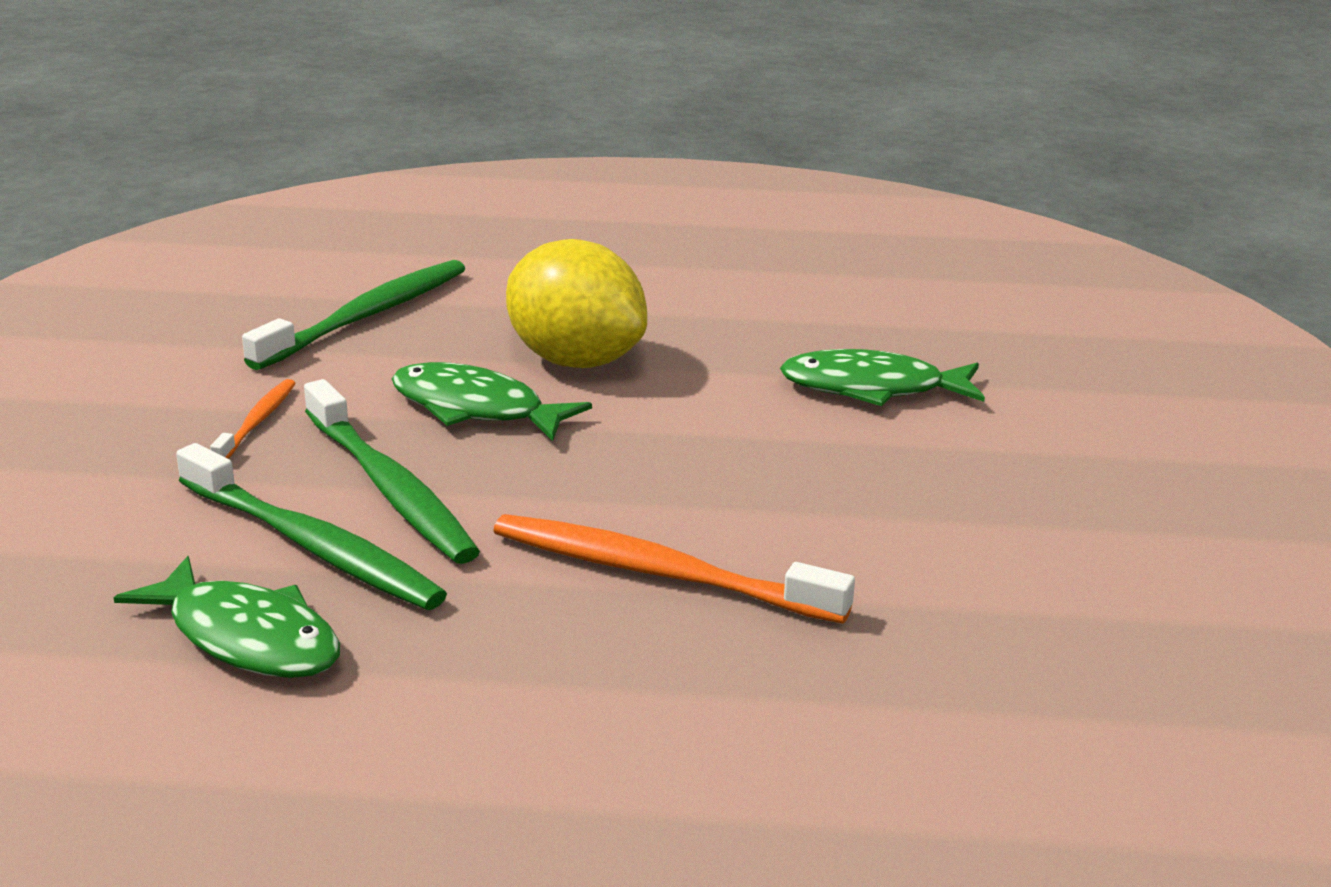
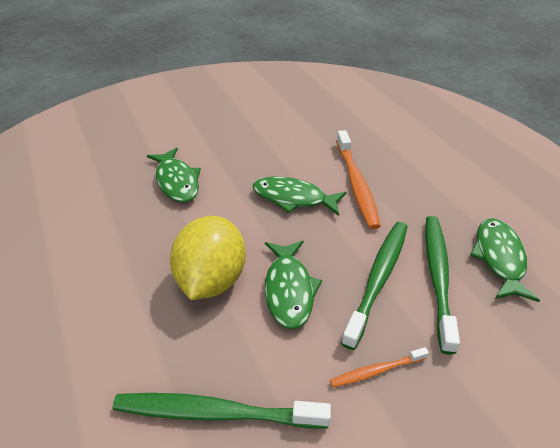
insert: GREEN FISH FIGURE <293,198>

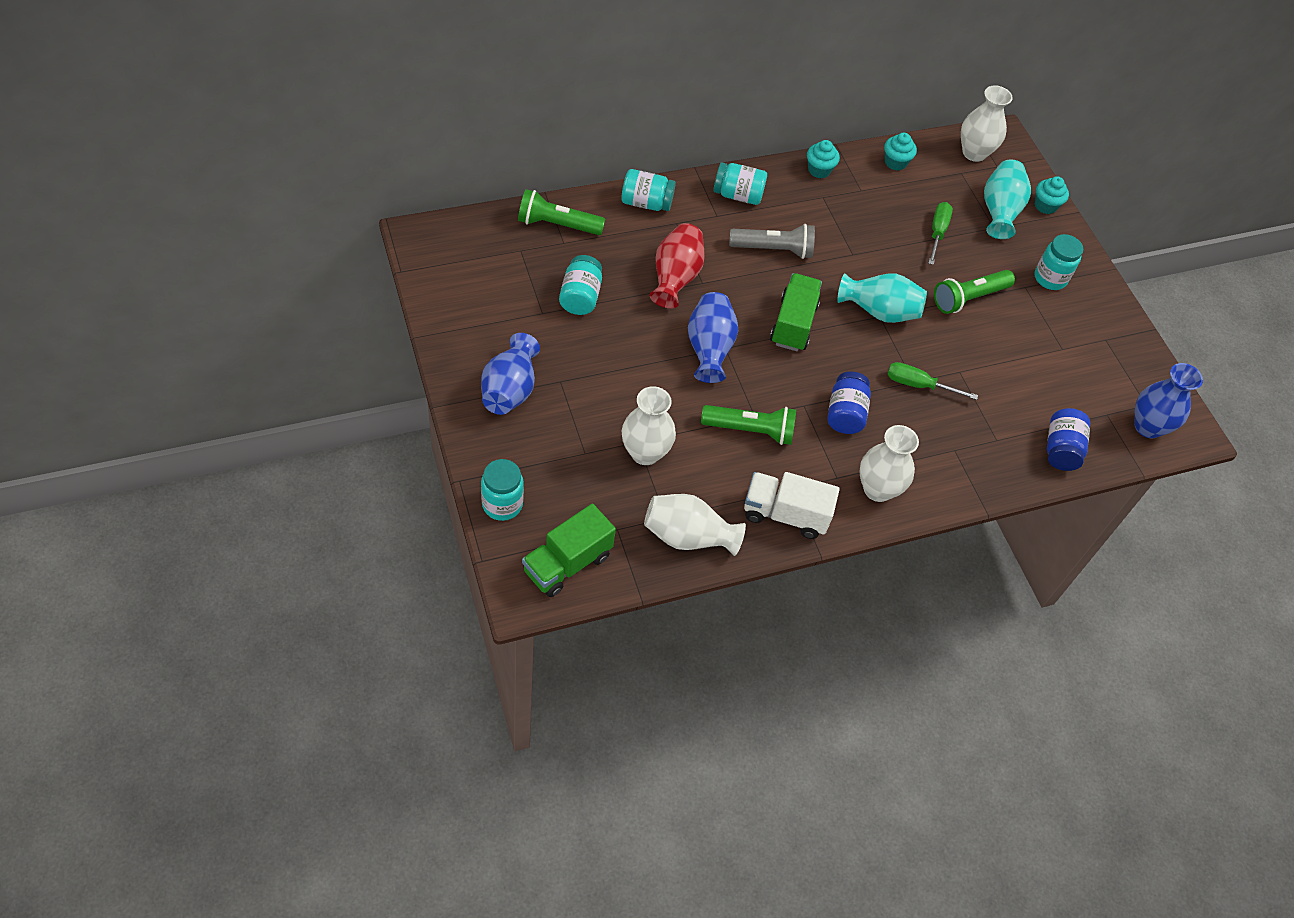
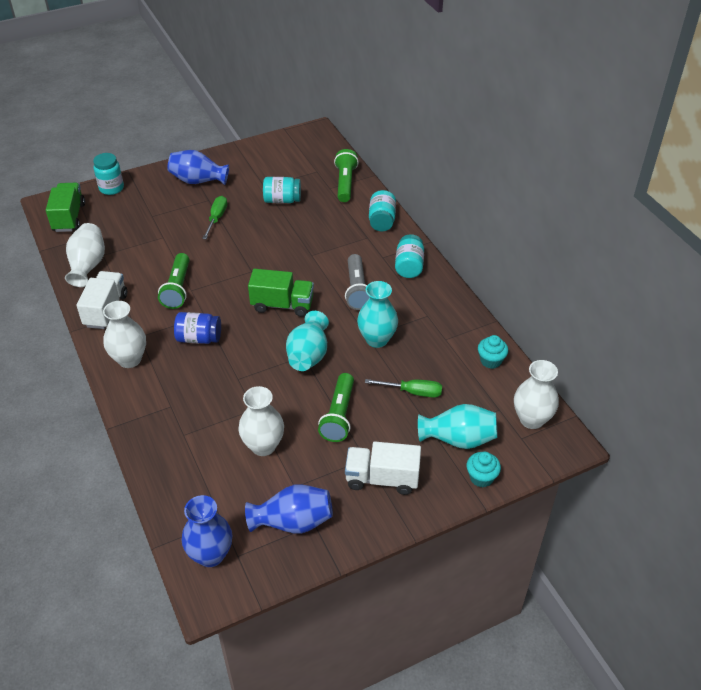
delete: SCARLET TALL VASE <675,278>; AQUA FAIRY CAKE <819,170>; COBALT PRESERVE JAR <1061,449>
insert: AQUA TALL VASE <377,339>
move: SNOW-WHITE TALL VASE <645,452> to <263,446>; COBALT TALL VASE <709,349> to <293,522>; GREEN HAND SCREWDRIVER <918,385> to <216,218>
replace: AQUA PRESERVE JAR <1050,278> to SNOW-WHITE LORRY <382,479>
rotate: GREEN LORRY <567,563> = <69,217> 45 degrees clockwise; GREEN POCKET TORCH <969,298> = <339,415> 135 degrees counterclockwise

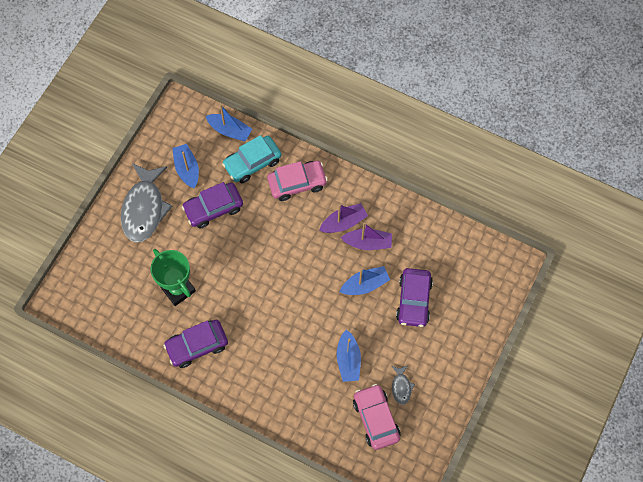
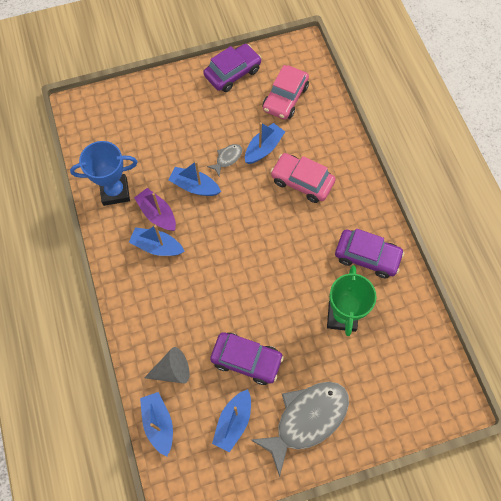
insert: COBALT AWARD CUP <115,191>
move: ROSY CAR <297,183> to <302,182>; GREY FISH FIGURE <401,387> to <227,158>; VIOLET CAR <414,300> to <232,73>
replace: AQUA CAR <252,163> to GREY CONE SHAPE <172,370>
recolor: VIOLET BOAT <343,222> to COBALT BOAT <157,246>

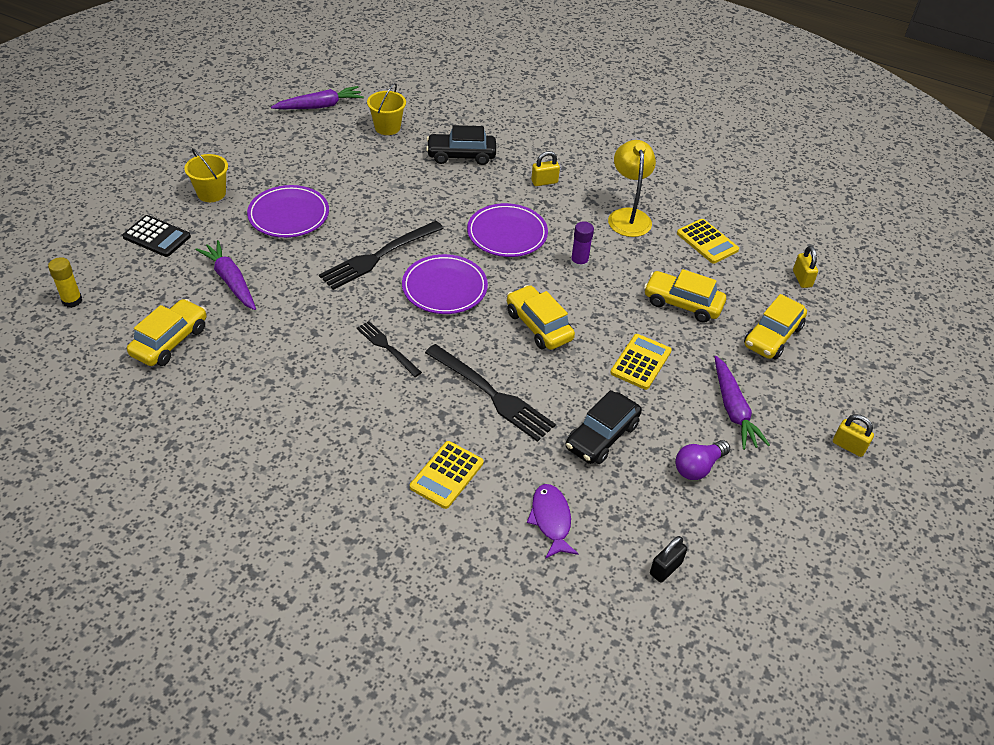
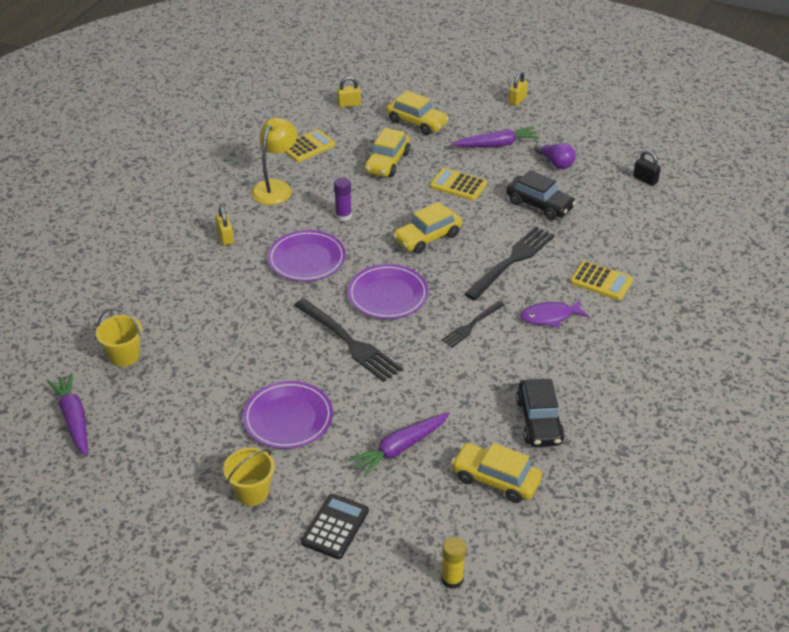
move: JET-BLACK CAR <461,155> to <539,421>; VIOLET FISH FIGURE <551,520> to <550,317>
rotate: GOLDEN DESK LAMP <628,216> = <276,187> 120 degrees clockwise

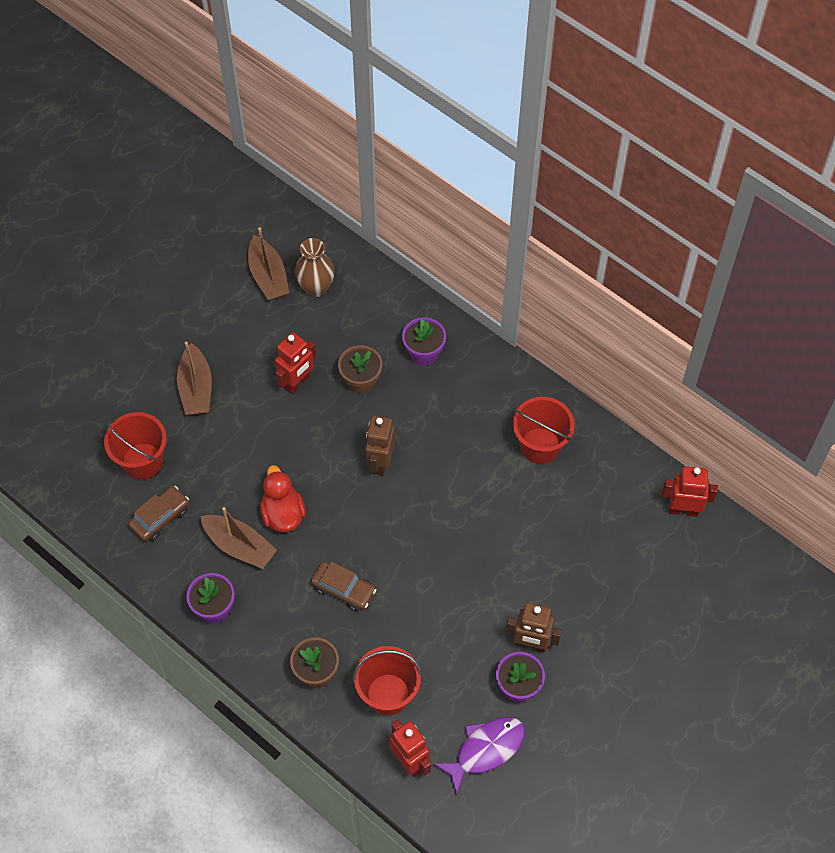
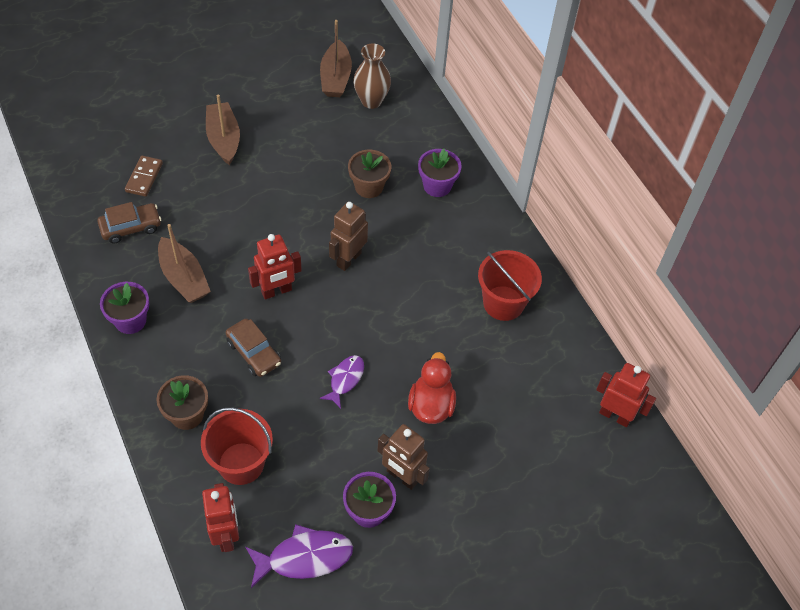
insert: VIOLET FISH FIGURE <345,379>
move: SCARLET TOY DUCK <283,514> to <431,405>; SCARLET ROBOT <297,382> to <276,291>
replace: SCARLET PAIL <142,461> to DARK BROWN DOMINO PIECE <144,177>
rotate: DARK BROWN BOAT <196,388> = <224,139> 150 degrees clockwise

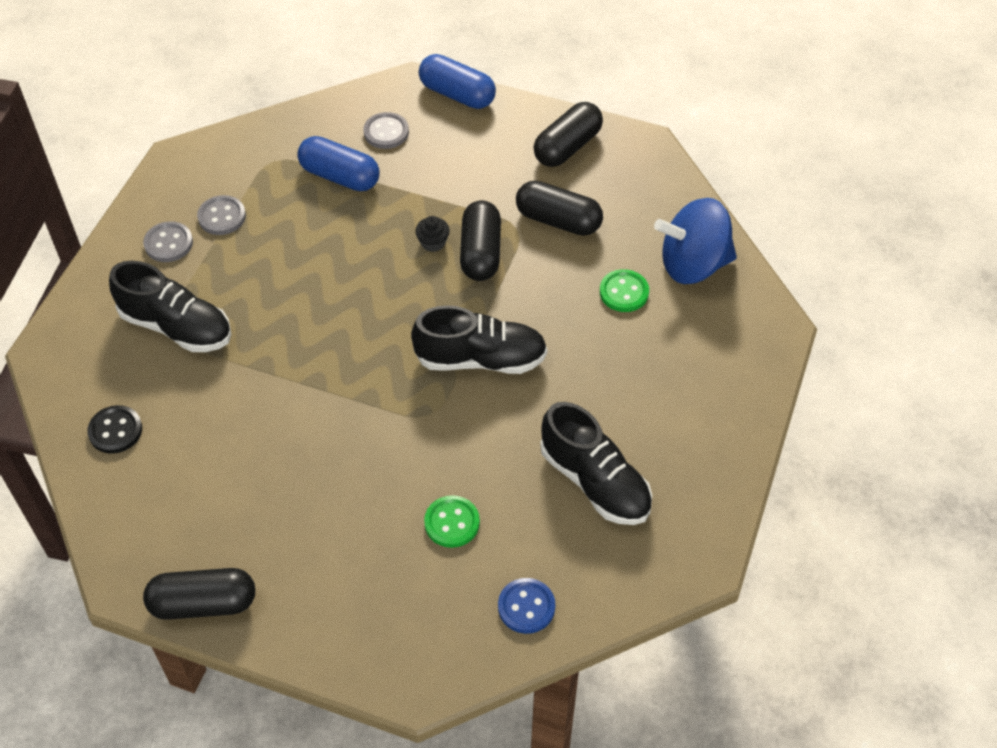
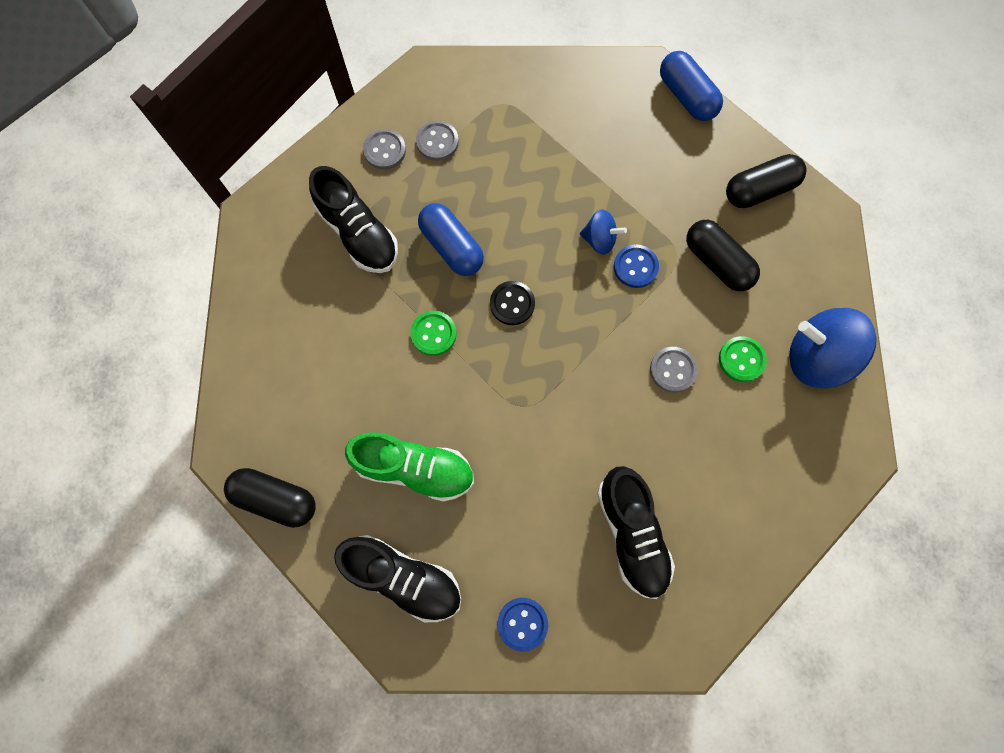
insert: GREEN SNEAKER <415,469>
move: JET-BLACK SHIRT BUTTON <115,431> to <512,304>; COBALT CAPSULE <340,176> to <451,247>; GREY SHIRT BUTTON <386,132> to <672,370>; JET-BLACK SNEAKER <481,359> to <403,578>; GREEN SHIRT BUTTON <452,523> to <433,334>
replace: JET-BLACK FAIRY CAKE <433,242> to COBALT SPINNING TOP <599,240>; JET-BLACK CAPSULE <480,252> to COBALT SHIRT BUTTON <635,267>

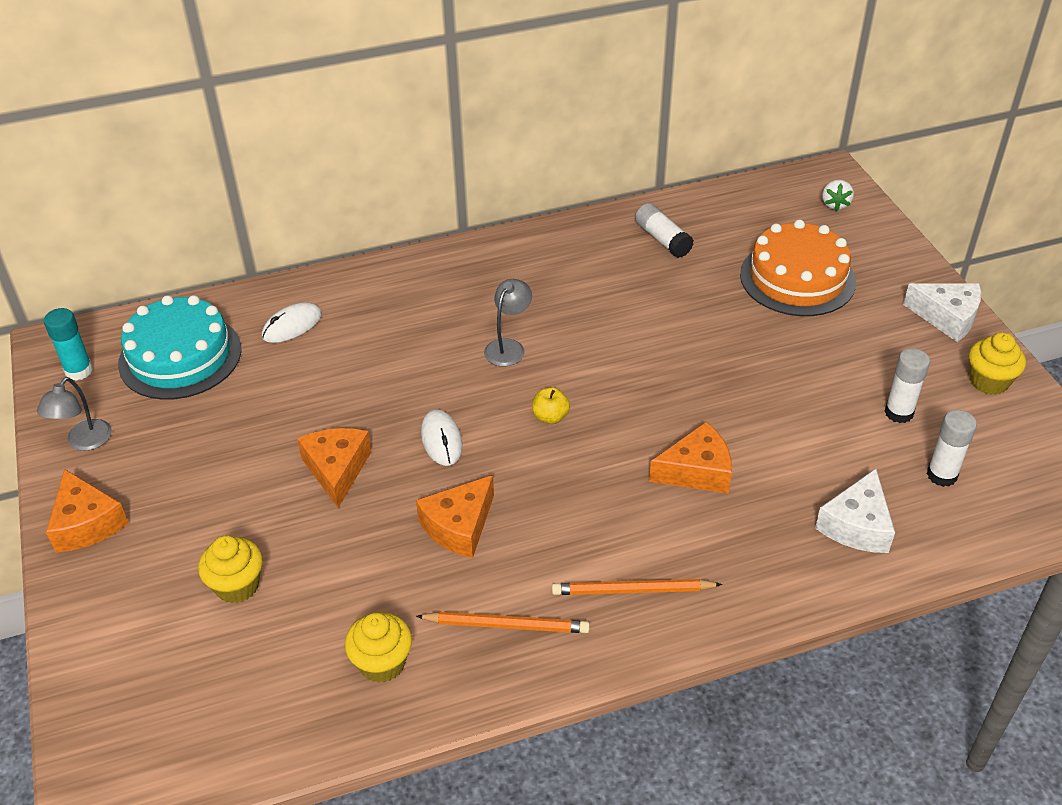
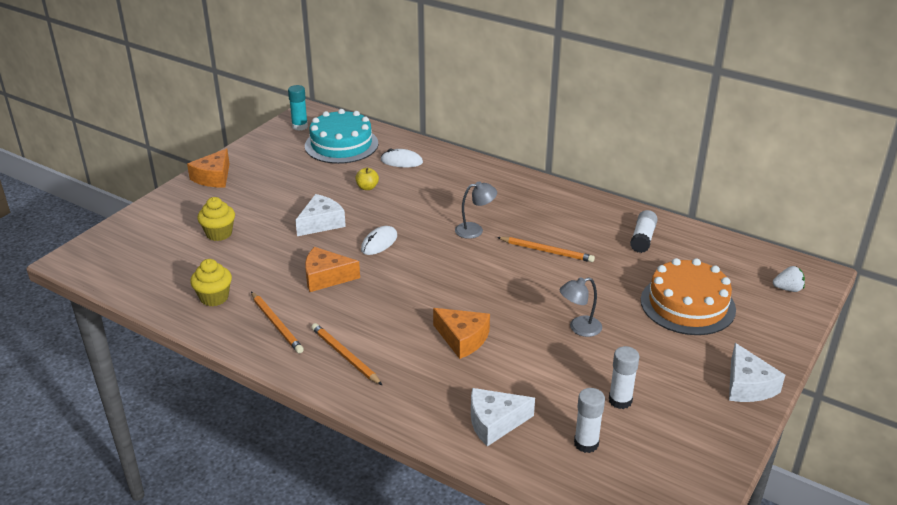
delete: GOLDEN FAIRY CAKE <989,381>
insert: ORANGE LEAD PENCIL <547,251>
move: GREY DESK LAMP <84,442> to <579,328>; GOLDEN TOY APPLE <550,417> to <367,187>
recolor: ORANGE CHEESE <337,470> to SNOW-WHITE CHEESE <321,223>
rotate: SNOW-WHITE BERRY <835,204> = <788,289> 150 degrees counterclockwise

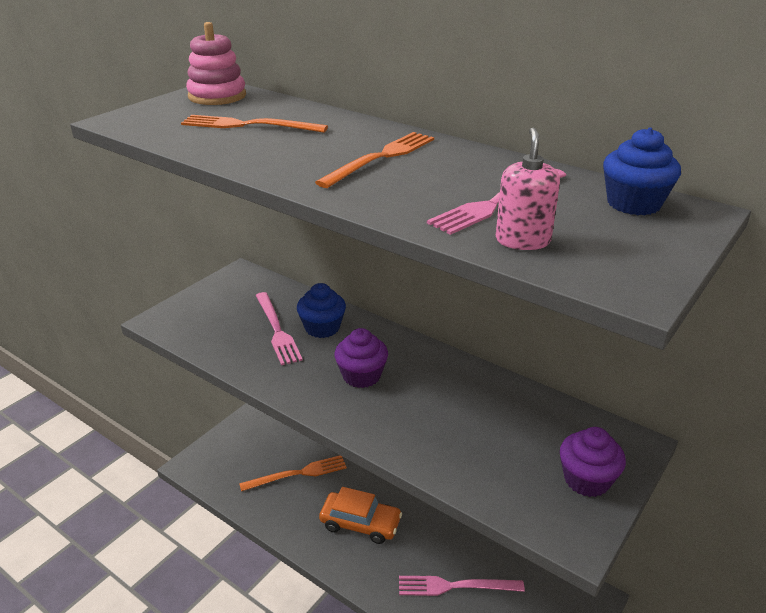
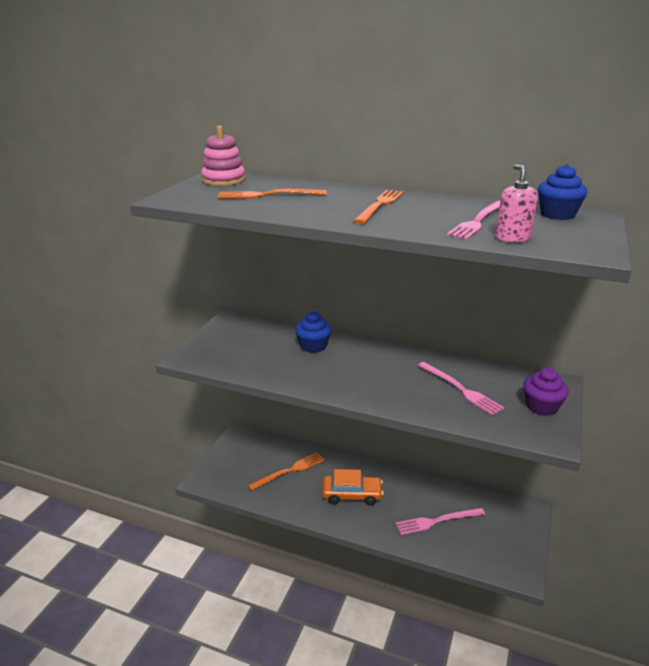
delete: VIOLET FAIRY CAKE <361,376>
move: ROSY DINNER FORK <277,330> to <460,389>

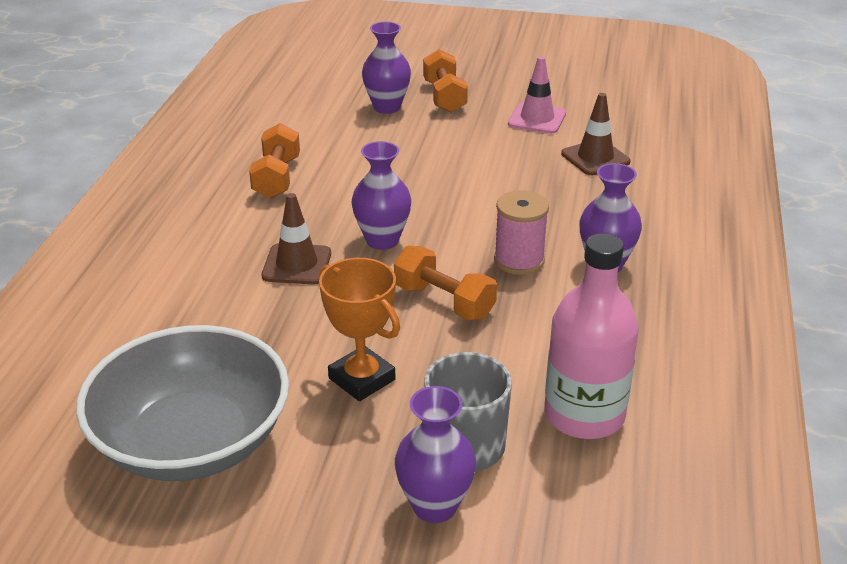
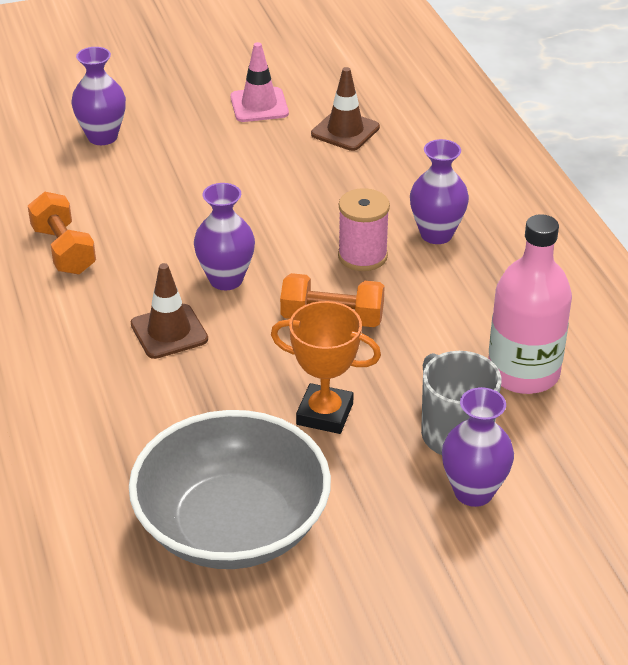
delete: ORANGE DUMBBELL <444,97>

